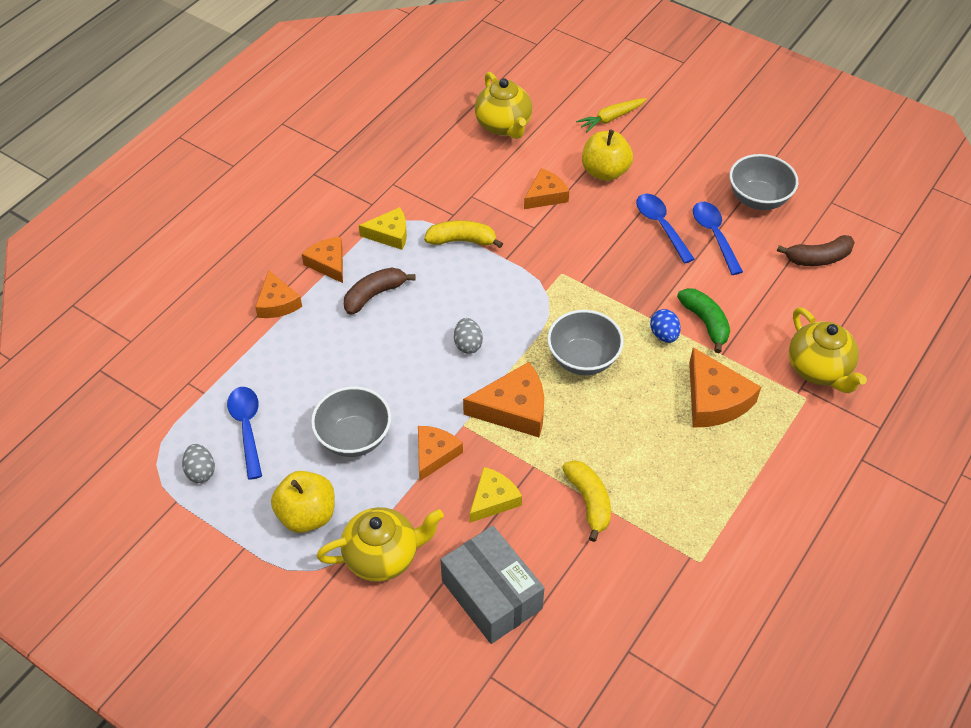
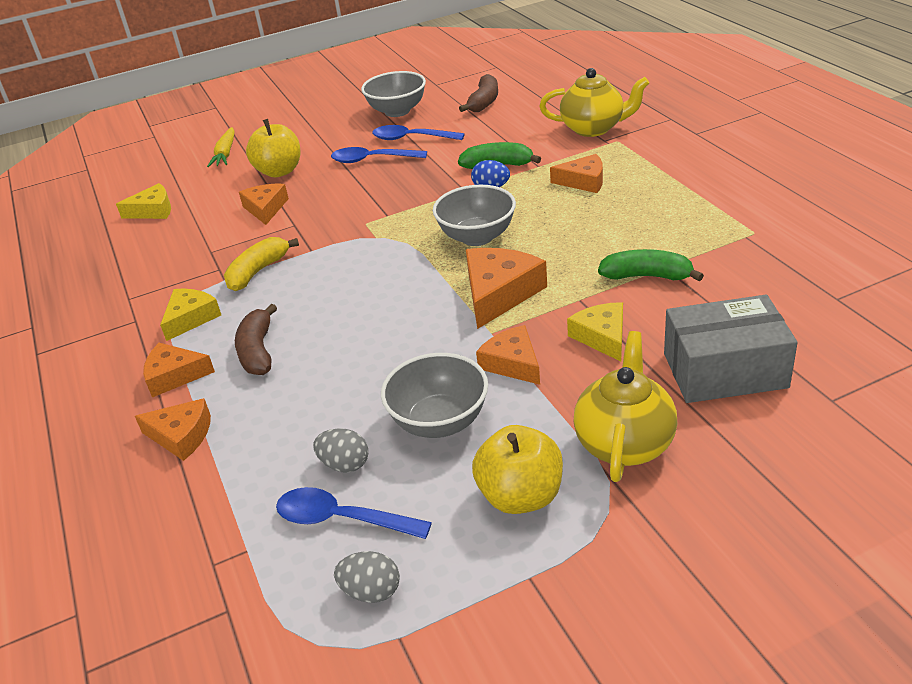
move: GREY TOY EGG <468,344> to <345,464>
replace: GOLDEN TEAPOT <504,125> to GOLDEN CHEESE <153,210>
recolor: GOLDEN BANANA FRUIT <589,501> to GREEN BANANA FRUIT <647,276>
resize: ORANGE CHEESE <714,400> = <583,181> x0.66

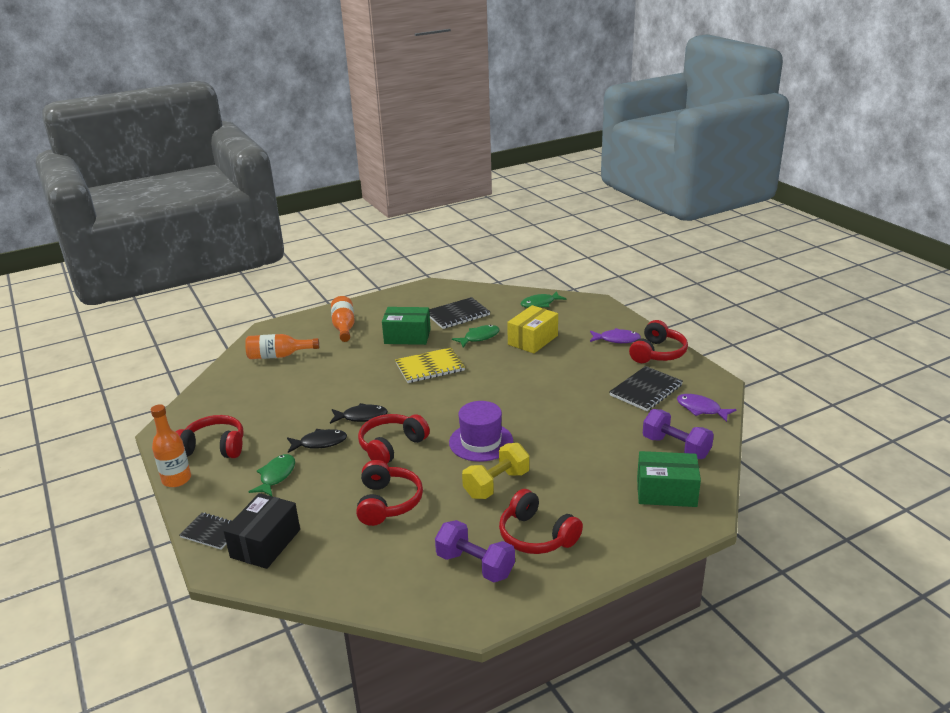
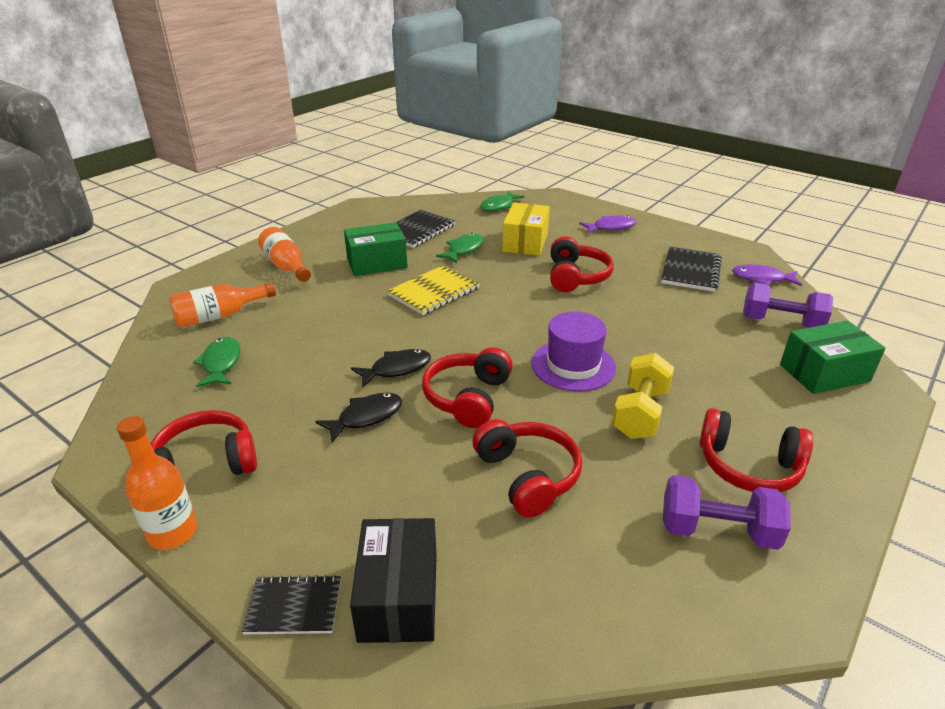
move: GREEN FISH FIGURE <276,476> to <221,363>; SCARLET OVER-EAR HEADPHONES <657,353> to <576,277>

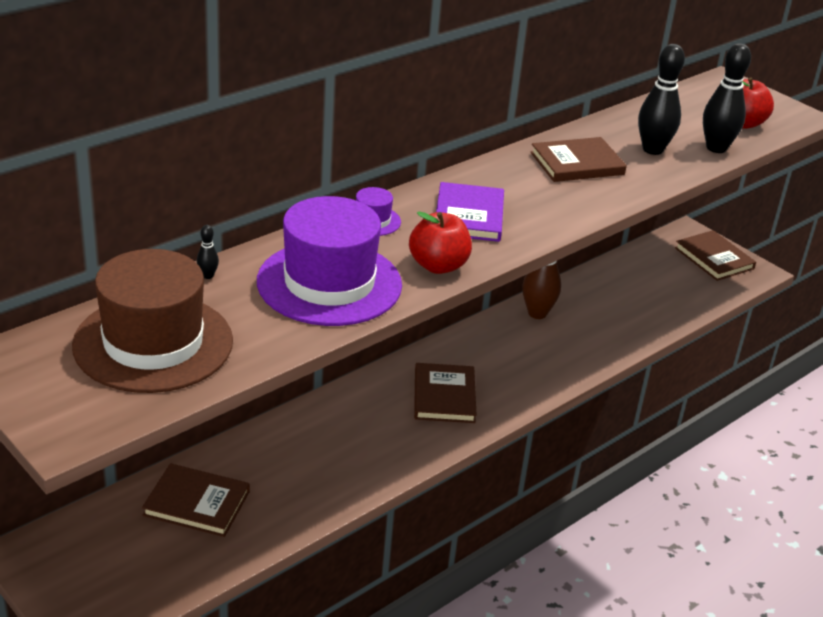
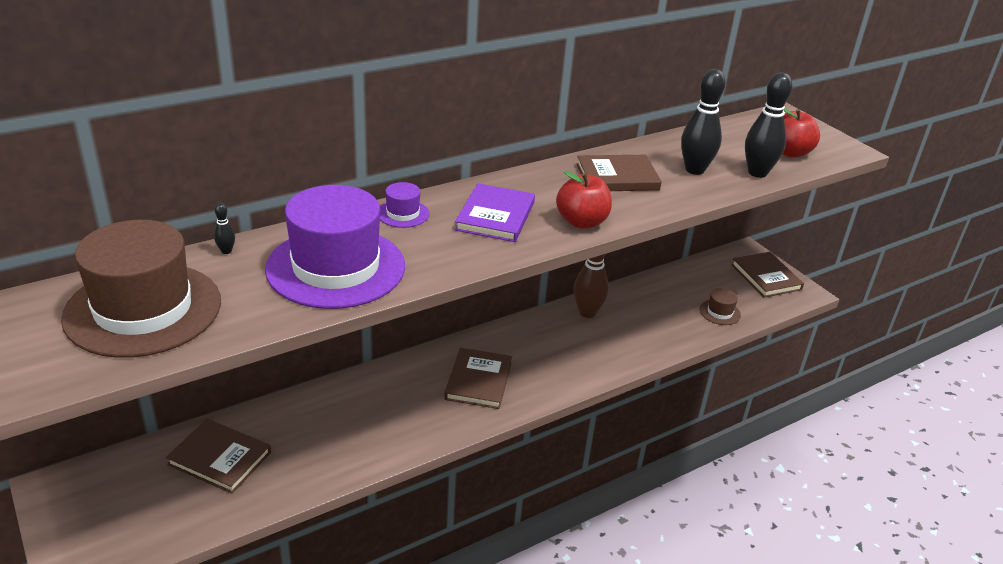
insert: DARK BROWN TOP HAT <720,312>
move: SCARLET TOY APPLE <438,266> to <581,222>

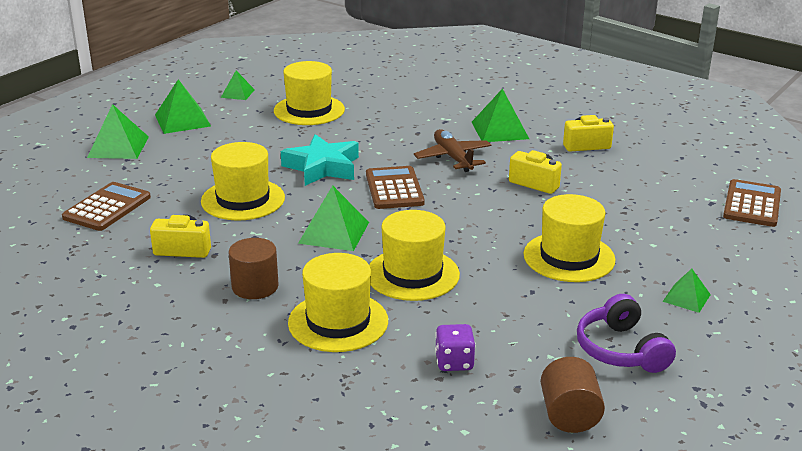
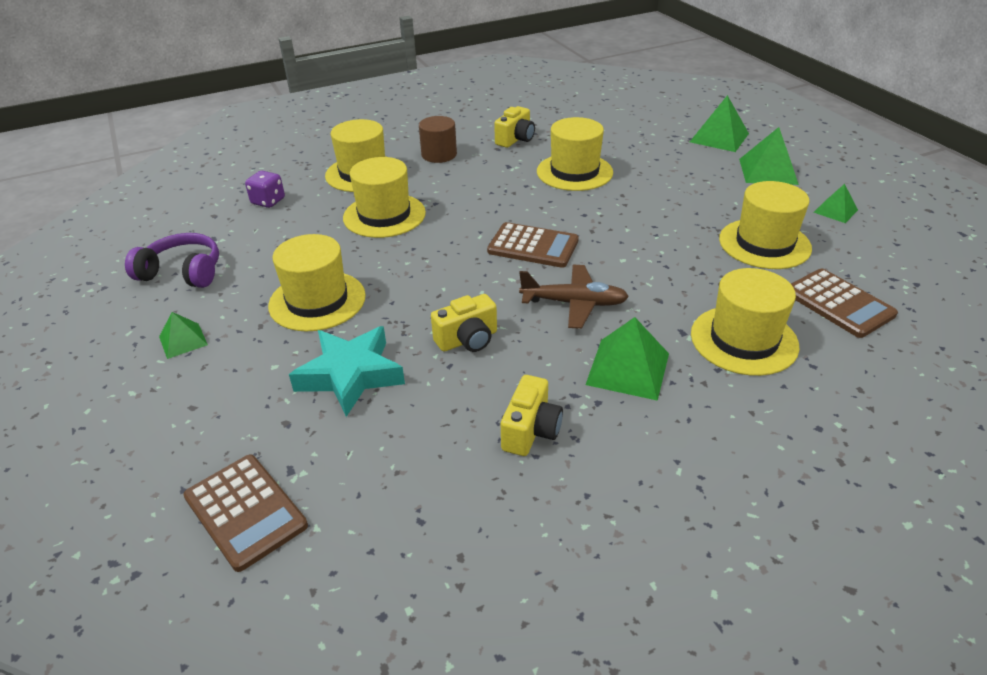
delete: GREEN SOLID PYRAMID <334,232>; DARK BROWN CYLINDER <569,415>
insert: GOLDEN TOP HAT <744,340>
move: DARK BROWN POCKET CALCULATOR <107,207> to <838,303>; AQUA FIVE-POINTED STAR <322,167> to <350,375>

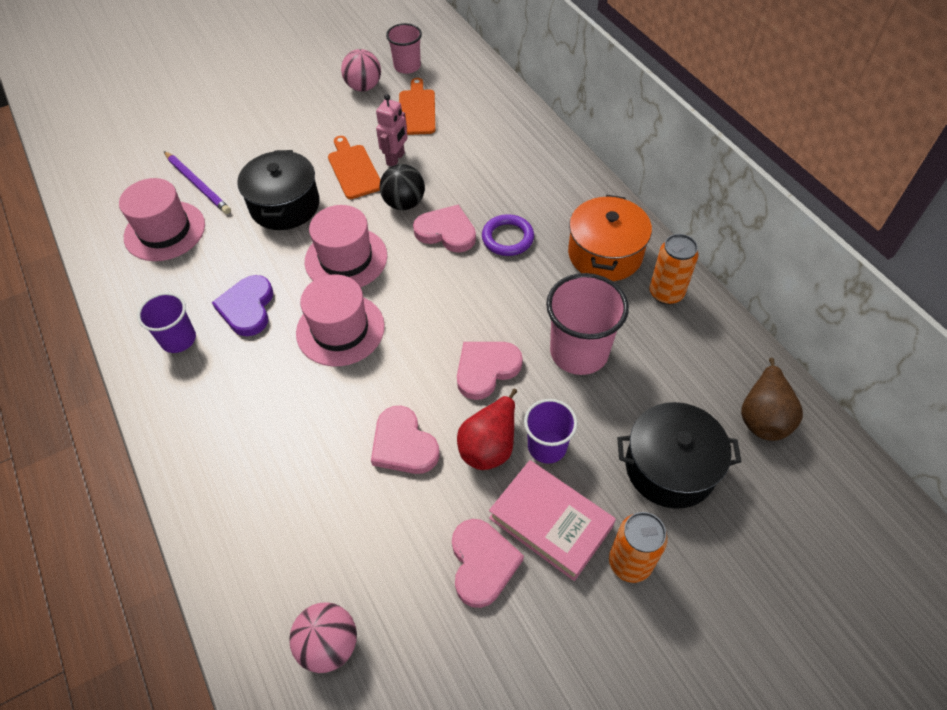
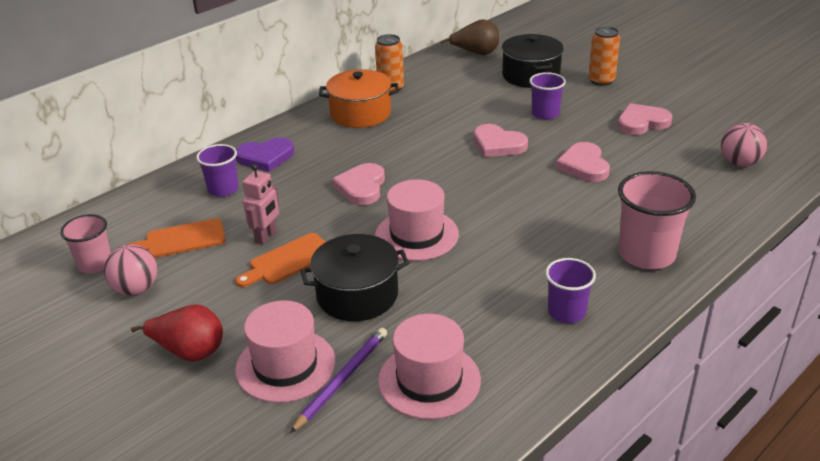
delete: JET-BLACK PLAY BALL <404,203>; VIOLET RING <507,238>; ROSY HARDBACK <550,522>
insert: VIOLET TUMBLER <223,189>
move: VIOLET HEART SHAPE <247,308> to <265,157>; ROSY TOP HAT <340,329> to <285,365>; SCARLET TOY PEAR <489,445> to <189,351>; ROSY TUMBLER <579,352> to <646,254>
rotate: ROSY HEART SHAPE <403,444> = <584,165> 135 degrees clockwise; ROSY ROBOT <396,159> = <266,236> 105 degrees clockwise

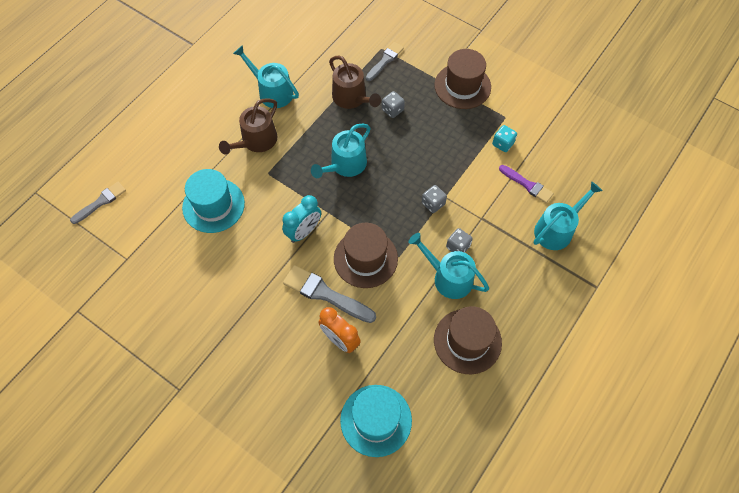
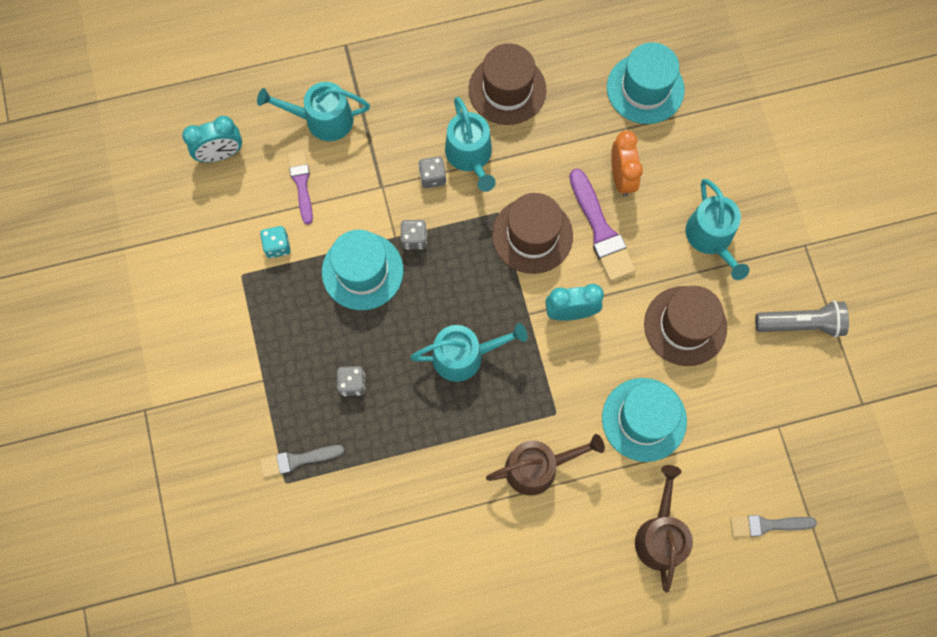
insert: AQUA BEDSIDE CLOCK <221,154>; AQUA TOP HAT <362,271>; GREY POCKET TORCH <801,324>
move: AQUA WATERING CAN <272,92> to <711,238>; DARK BROWN WATERING CAN <352,98> to <660,536>; DARK BROWN TOP HAT <462,86> to <685,326>
recolor: GREY BRUSH <326,294> to VIOLET BRUSH <600,230>

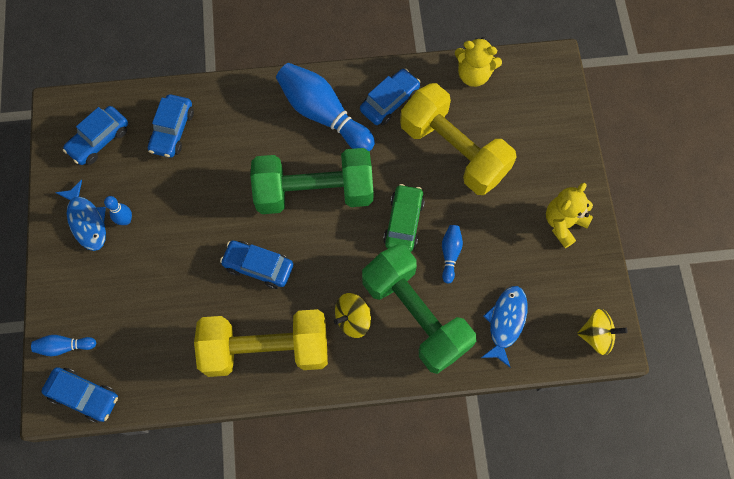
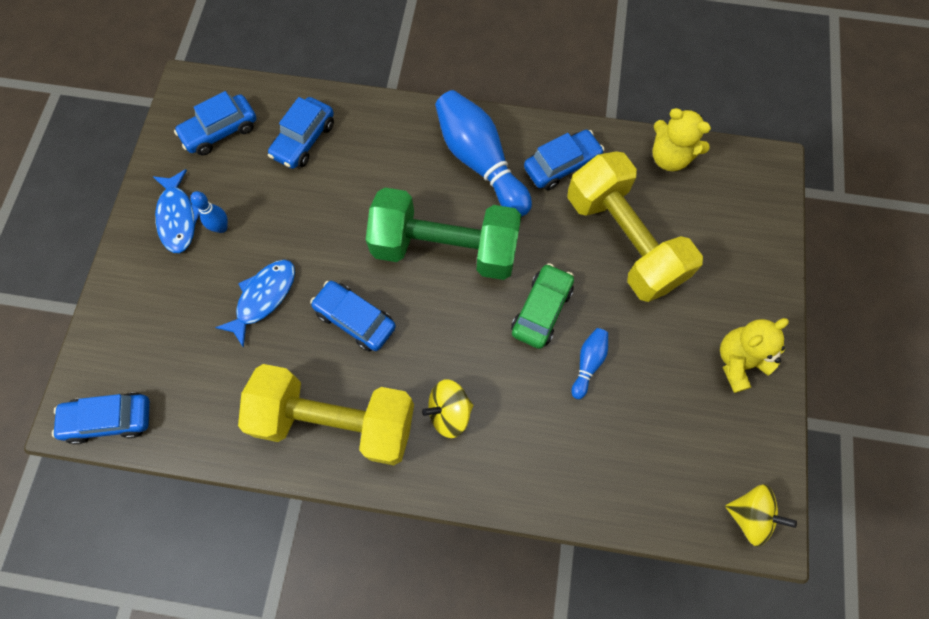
delete: COBALT SKITTLE <64,346>; GREEN DUMBBELL <415,315>
move: COBALT FISH FIGURE <505,322> to <263,298>
rotate: COBALT CAR <84,396> = <110,419> 135 degrees clockwise

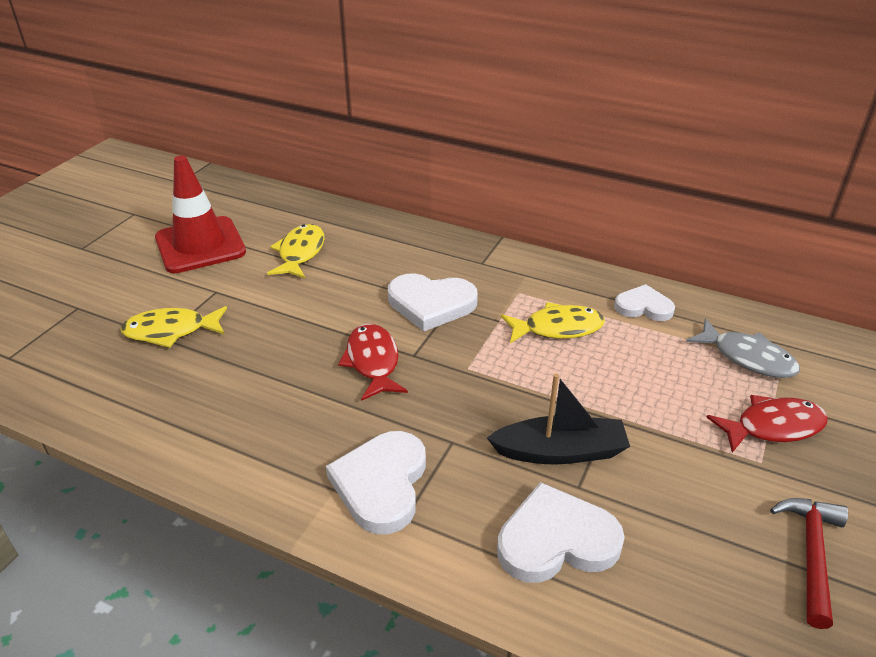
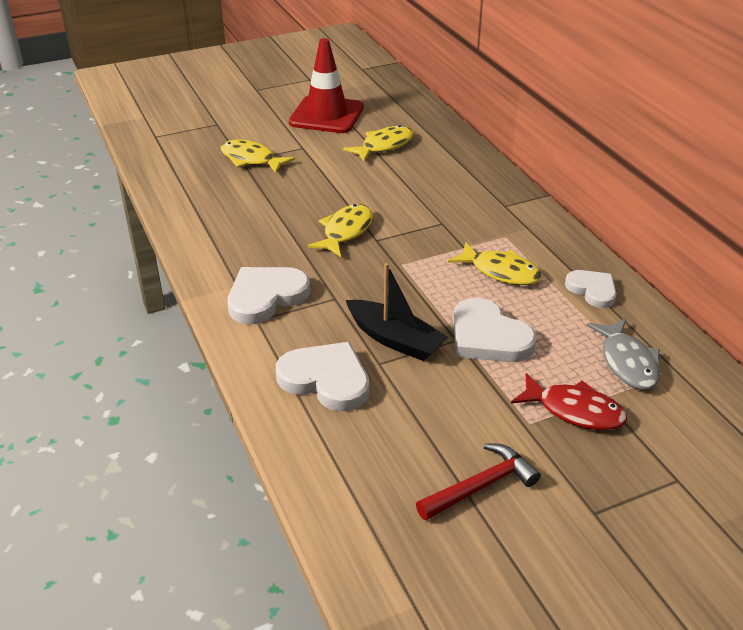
move: SNOW-WHITE HEART SHAPE <431,304> to <488,337>
recolor: SCARLET FISH FIGURE <373,362> to GOLDEN FISH FIGURE <345,231>

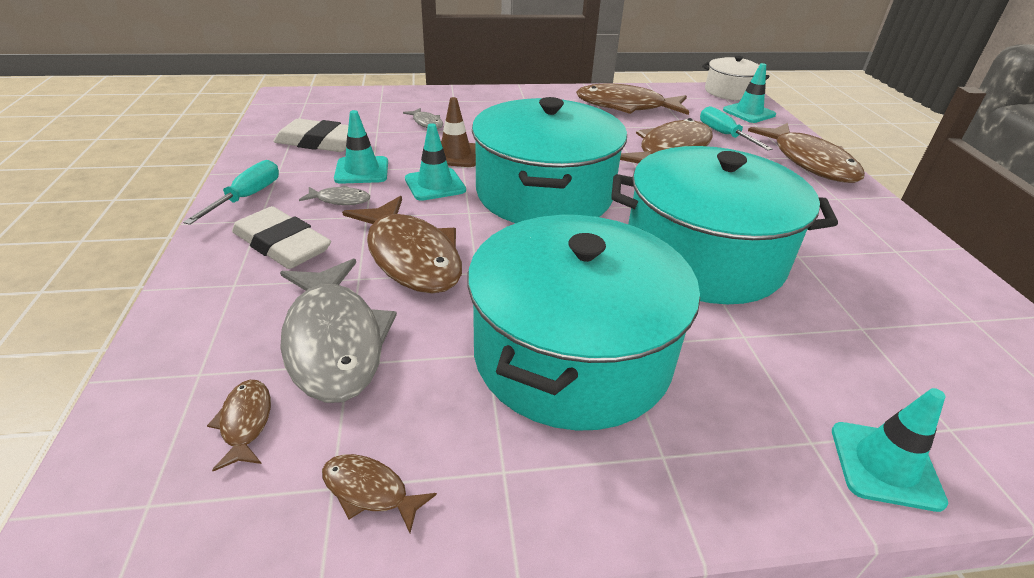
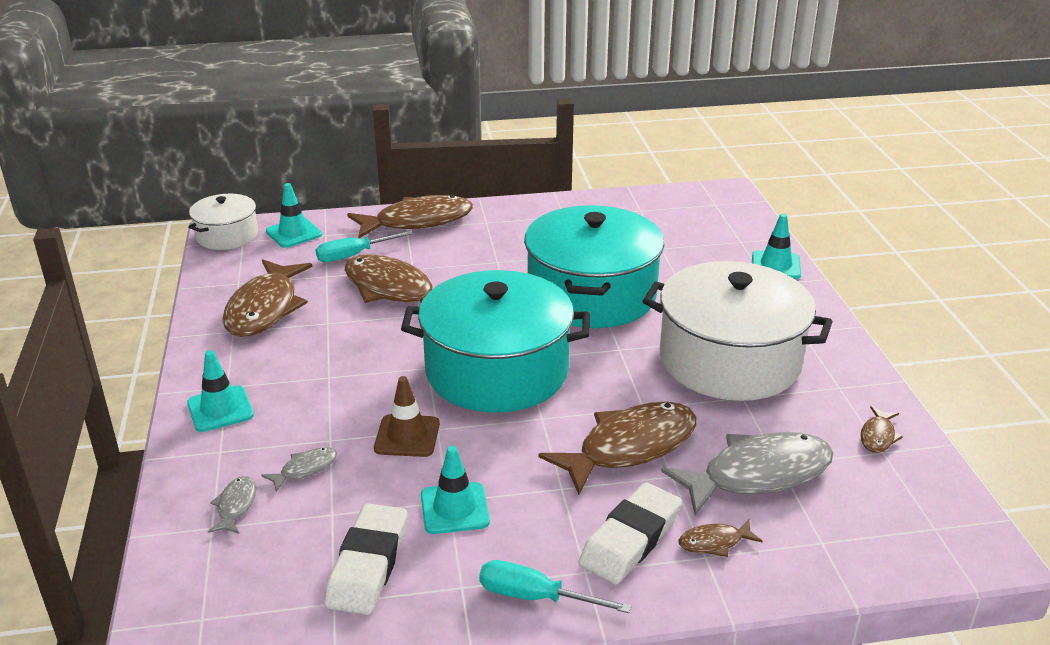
move: DARK BROWN FISH FIGURE <245,422> to <714,542>; GREY FISH FIGURE <340,200> to <236,506>; AQUA SAFETY CONE <435,185> to <220,409>
recolor: AQUA COOKING POT <572,355> to SNOW-WHITE COOKING POT <729,360>

